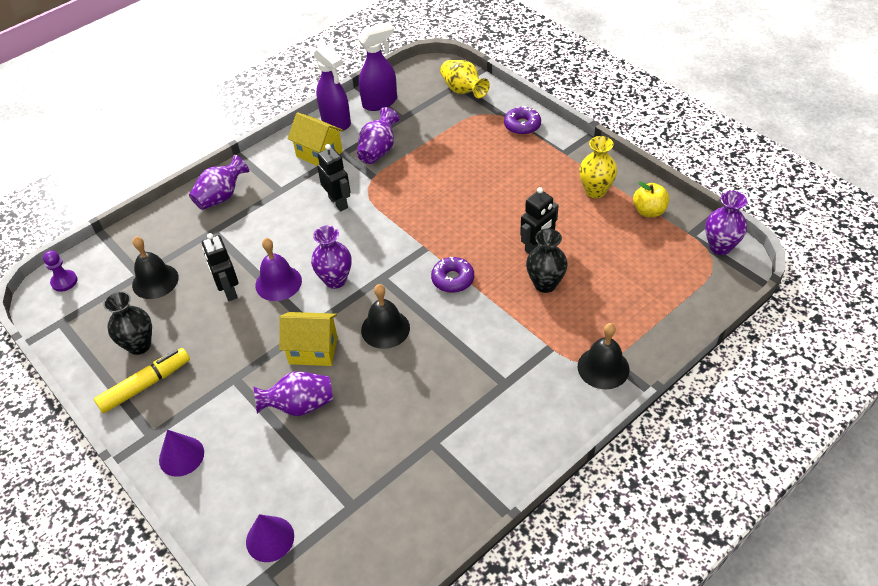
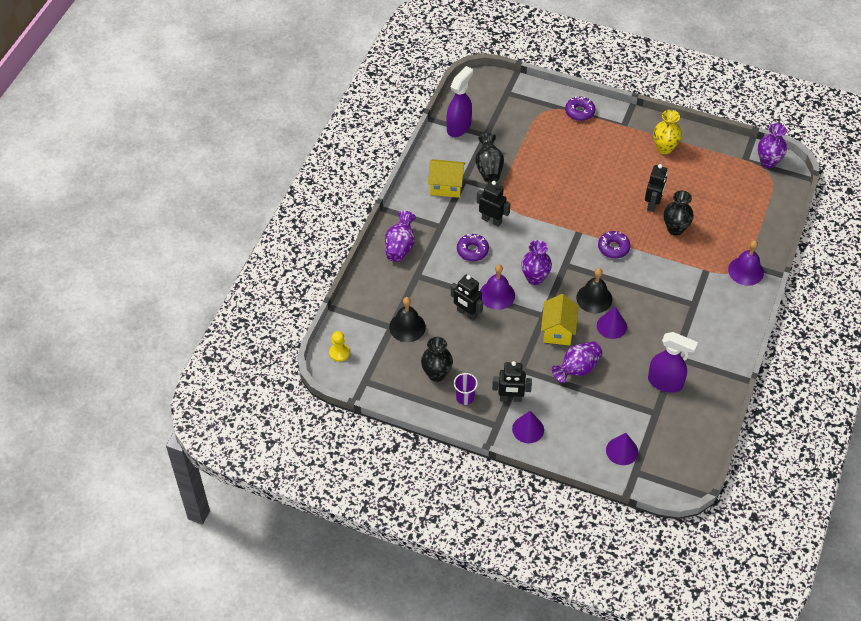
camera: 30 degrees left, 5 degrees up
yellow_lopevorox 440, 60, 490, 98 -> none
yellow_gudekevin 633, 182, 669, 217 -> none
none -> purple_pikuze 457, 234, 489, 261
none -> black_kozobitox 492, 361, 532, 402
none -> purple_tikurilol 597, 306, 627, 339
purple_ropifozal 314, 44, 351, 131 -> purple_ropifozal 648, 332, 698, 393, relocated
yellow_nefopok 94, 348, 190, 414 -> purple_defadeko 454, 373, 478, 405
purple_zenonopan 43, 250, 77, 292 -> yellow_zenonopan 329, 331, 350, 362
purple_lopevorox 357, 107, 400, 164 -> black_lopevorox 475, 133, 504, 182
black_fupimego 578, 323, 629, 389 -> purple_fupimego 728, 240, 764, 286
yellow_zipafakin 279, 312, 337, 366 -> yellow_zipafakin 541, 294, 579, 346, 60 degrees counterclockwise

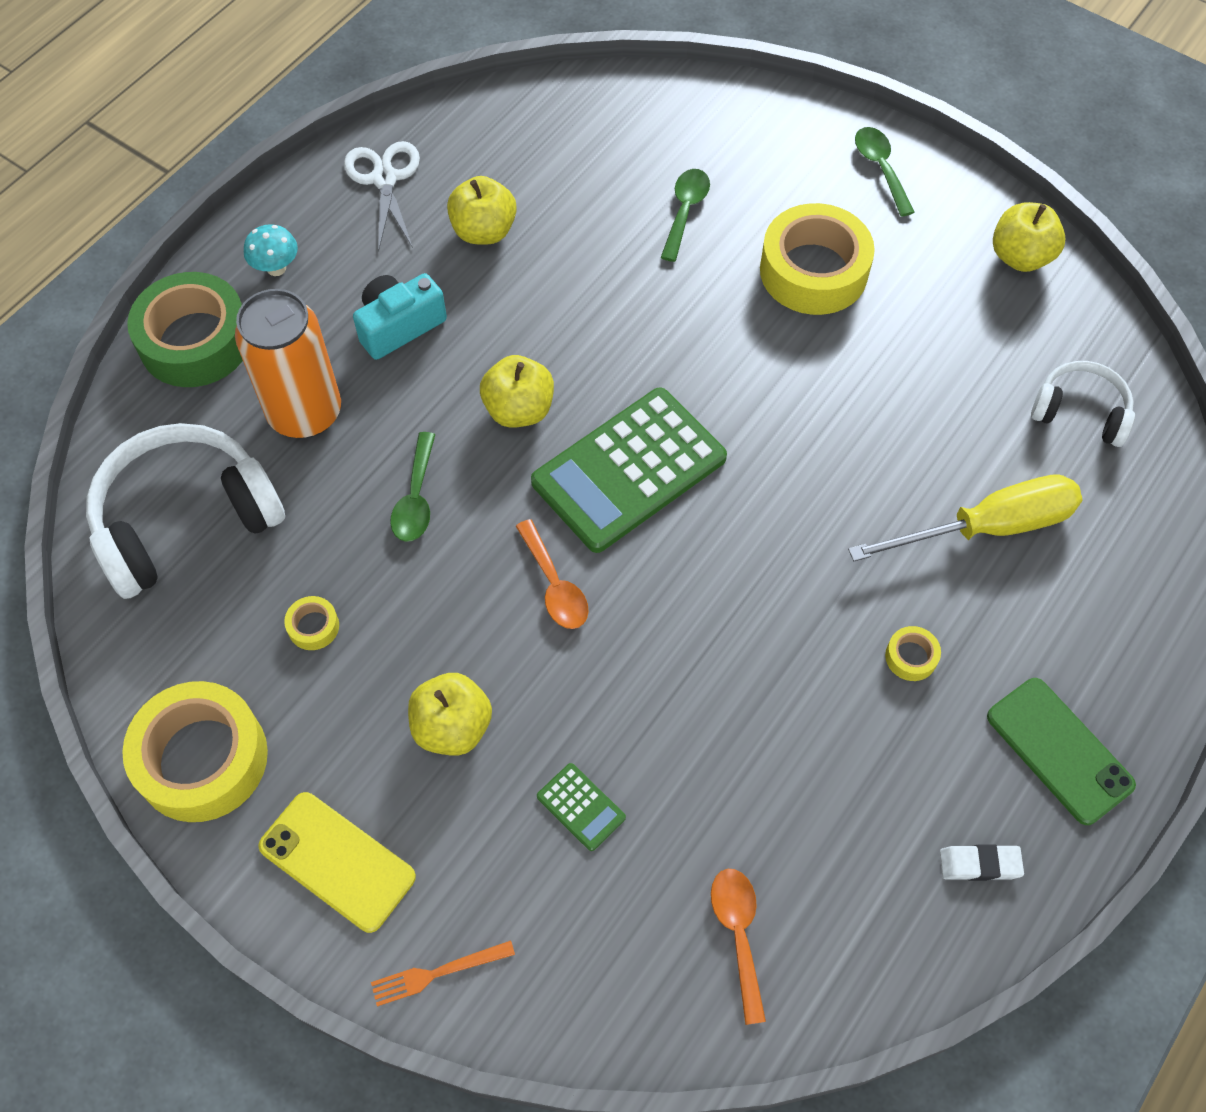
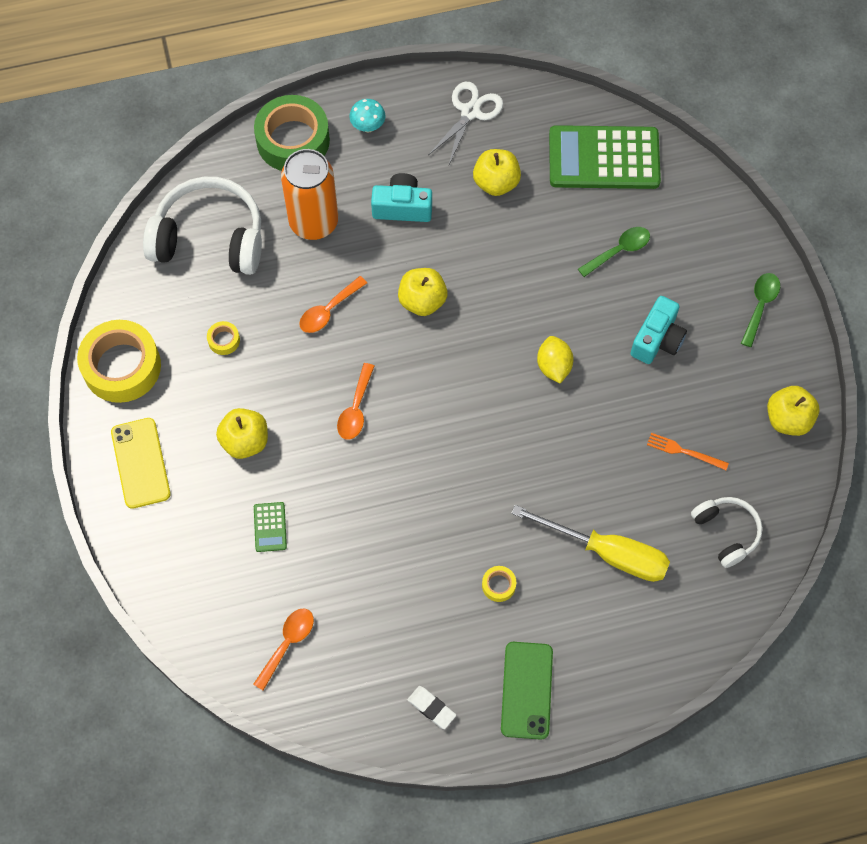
camera: 40 degrees right, 5 degrees up
none -> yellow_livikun 537, 336, 574, 383
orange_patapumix 371, 940, 515, 1007 -> orange_patapumix 647, 433, 729, 470, relocated
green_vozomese 531, 387, 727, 553 -> green_vozomese 549, 125, 661, 189, relocated
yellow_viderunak 760, 203, 875, 315 -> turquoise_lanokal 631, 296, 687, 364
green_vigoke 390, 432, 435, 542 -> orange_vigoke 299, 276, 367, 333

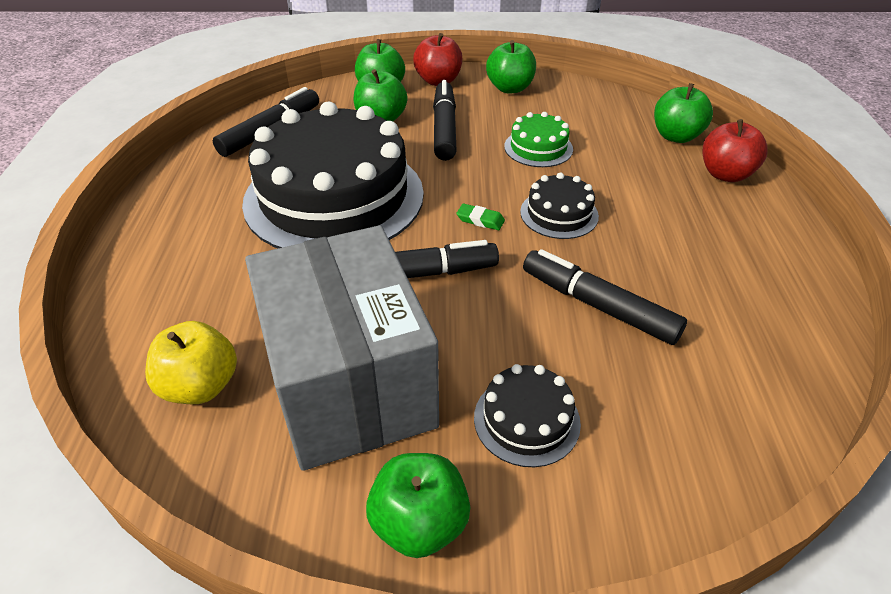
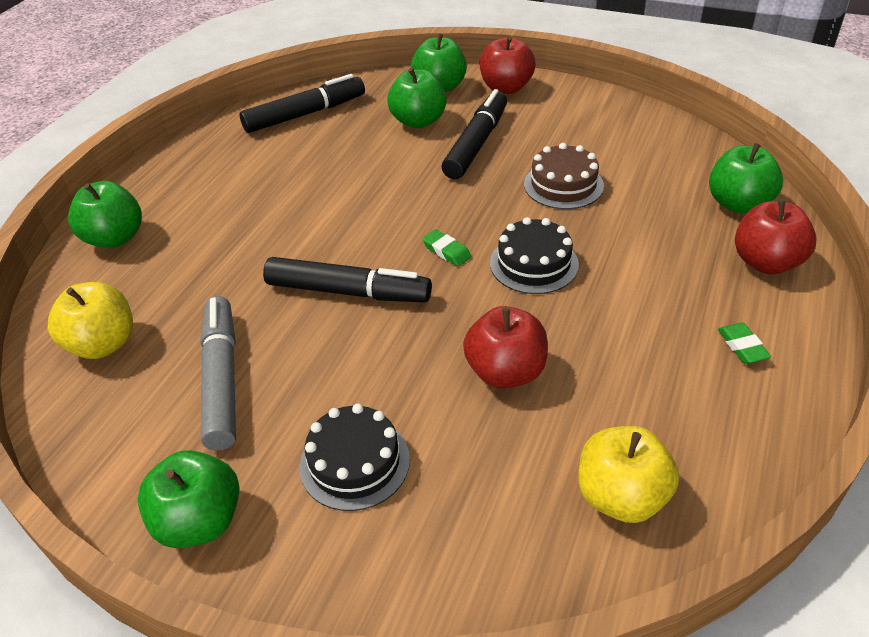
camera: 25 degrees right, 0 degrees up
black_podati 242, 102, 424, 248 -> none
none -> yellow_gudekevin 578, 426, 679, 523
none -> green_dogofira 718, 322, 771, 364
green_gudekevin 486, 40, 536, 93 -> green_gudekevin 68, 181, 142, 248, relocated
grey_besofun 245, 225, 439, 471 -> grey_nefopok 200, 296, 236, 451
black_nefopok 523, 249, 687, 345 -> red_gudekevin 463, 306, 548, 388
green_podati 504, 112, 573, 167 -> brown_podati 524, 143, 604, 209

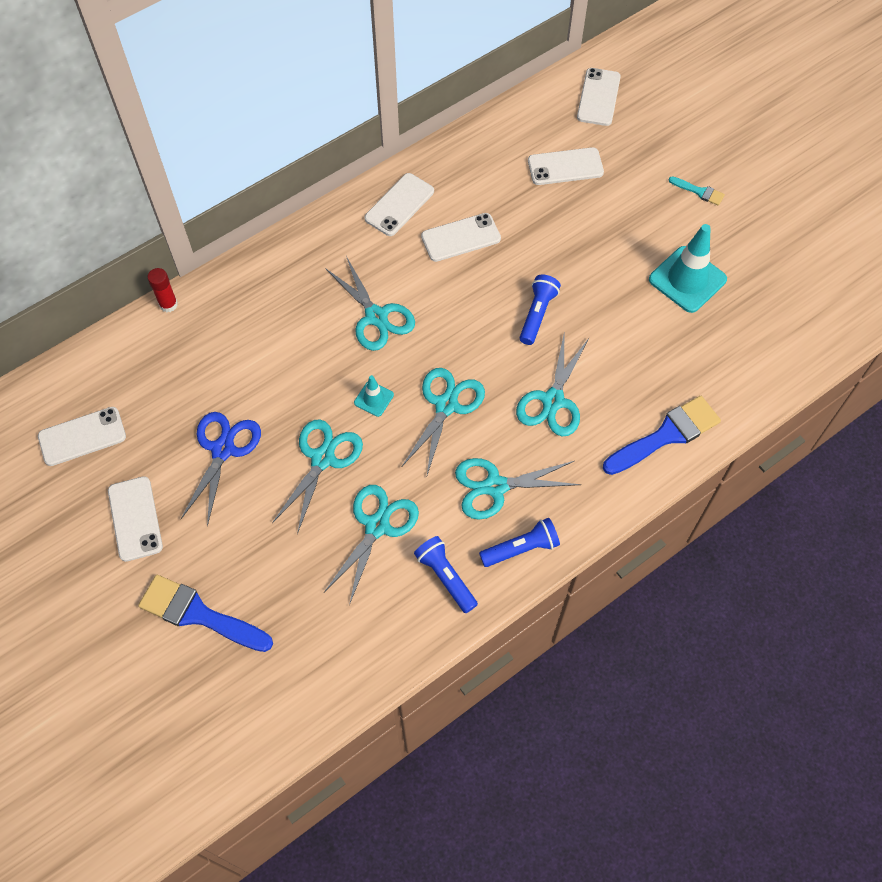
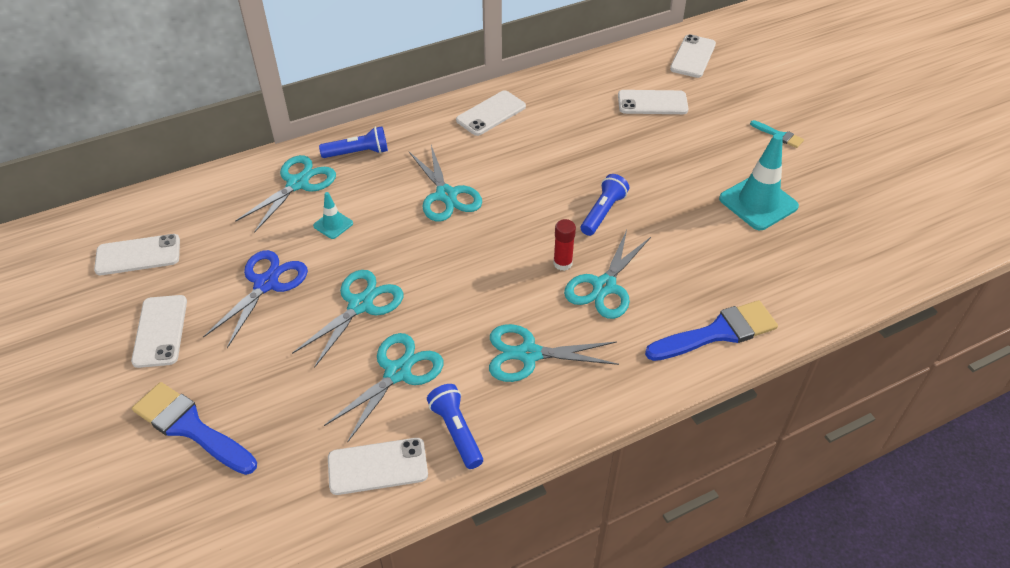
camera: 10 degrees right, 15 degrees down
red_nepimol 147, 268, 178, 312 -> red_nepimol 553, 219, 576, 271, relocated
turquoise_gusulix 354, 375, 394, 417 -> turquoise_gusulix 313, 192, 353, 239, relocated
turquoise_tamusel 402, 368, 485, 475 -> turquoise_tamusel 235, 155, 336, 233, relocated
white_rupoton 421, 213, 501, 262 -> white_rupoton 328, 438, 428, 495, relocated
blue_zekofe 479, 518, 560, 567 -> blue_zekofe 319, 126, 388, 158, relocated

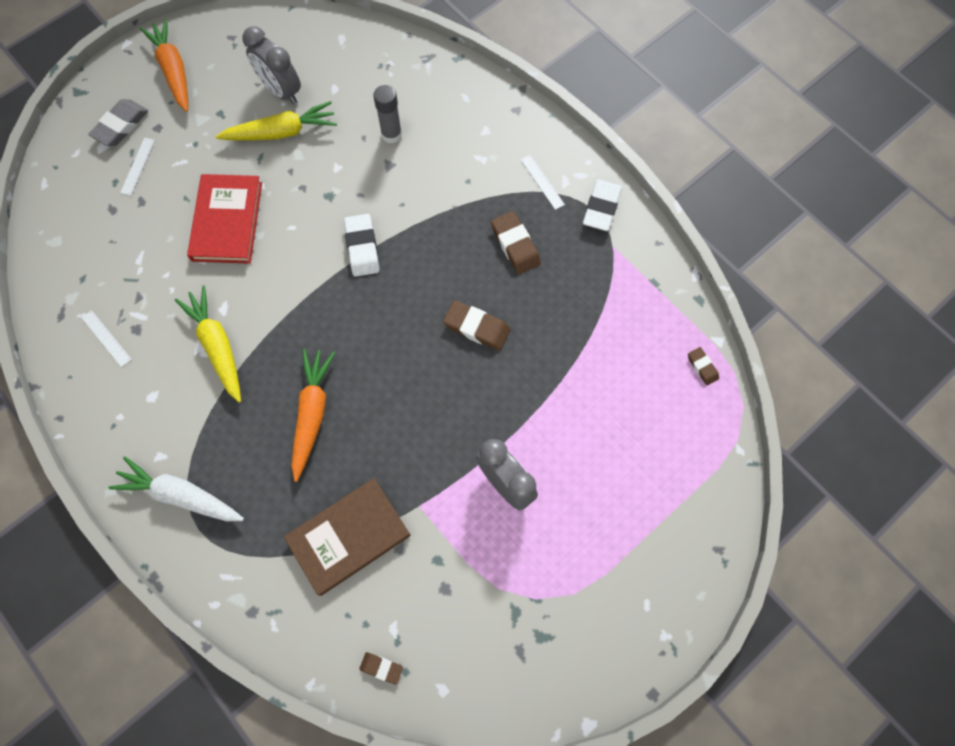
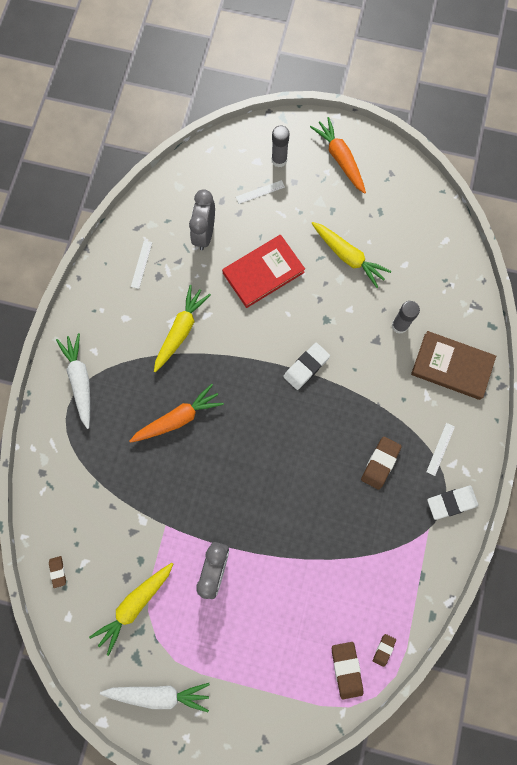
camera: 55 degrees right, 5 degrees up
none -> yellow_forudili 89, 563, 173, 656
none -> white_forudili 100, 683, 210, 712
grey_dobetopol 243, 26, 301, 104 -> grey_dobetopol 189, 189, 215, 250, relocated
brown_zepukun 284, 478, 410, 596 -> brown_zepukun 411, 331, 496, 400, relocated
brown_dogofira 443, 300, 511, 351 -> brown_dogofira 332, 642, 363, 699, relocated
grey_dogofira 88, 99, 148, 146 -> grey_nepimol 272, 125, 290, 167
orange_forudili 140, 18, 188, 112 -> orange_forudili 310, 117, 366, 194, 60 degrees counterclockwise

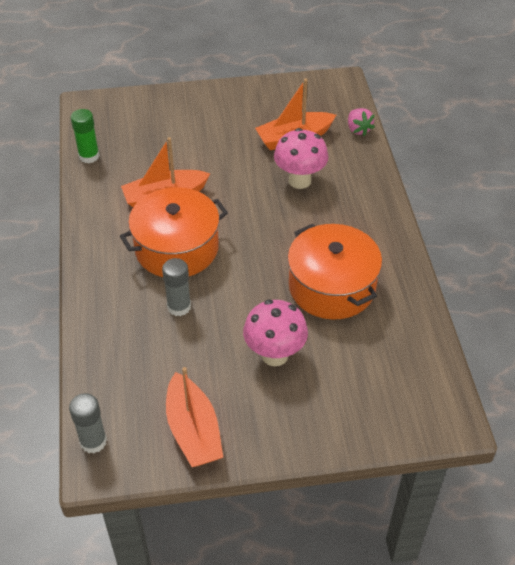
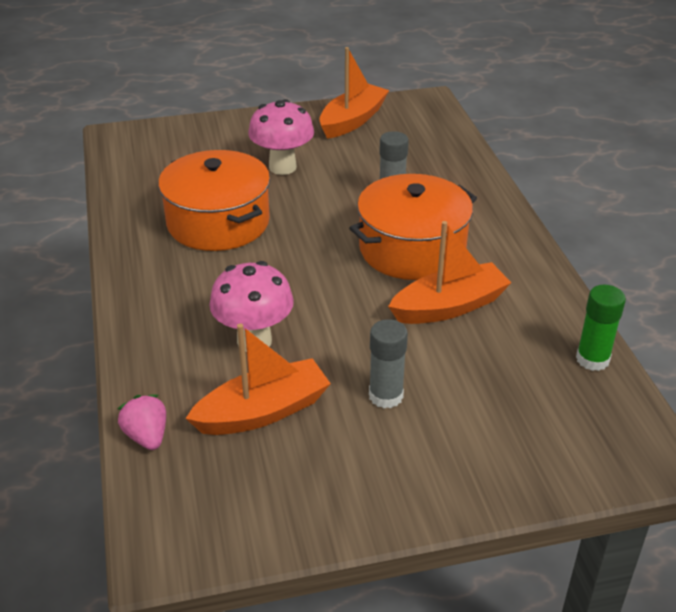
camera: 175 degrees right, 10 degrees down
grey_nepimol 69, 393, 107, 453 -> grey_nepimol 369, 319, 408, 408, relocated
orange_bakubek 166, 367, 223, 467 -> orange_bakubek 320, 47, 389, 139, 60 degrees clockwise

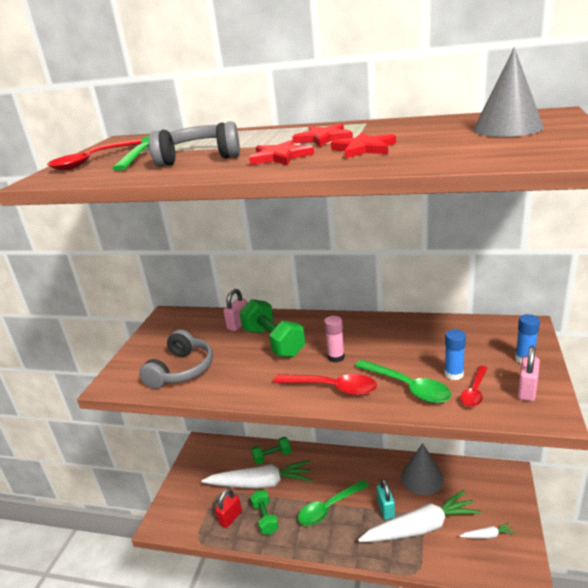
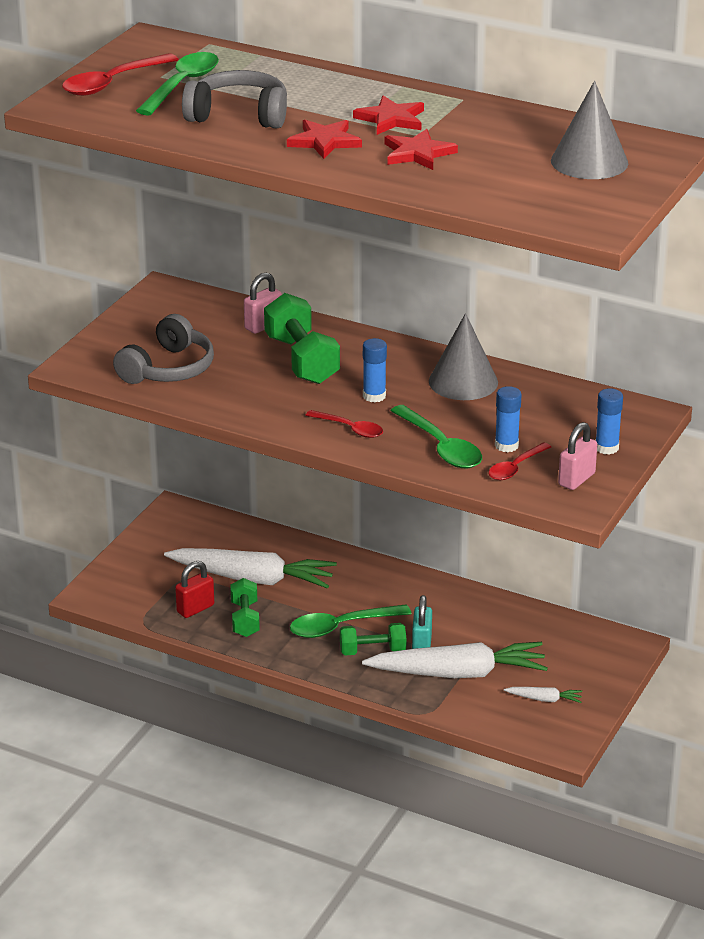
camera: 10 degrees right, 5 degrees up
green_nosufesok 251, 437, 291, 465 -> green_nosufesok 340, 623, 406, 656, relocated
grey_tikurilol 401, 443, 444, 495 -> grey_tikurilol 429, 313, 498, 400, relocated
pink_nepimol 324, 316, 345, 362 -> blue_nepimol 363, 338, 387, 402
red_vigoke 273, 374, 377, 396 -> red_vigoke 305, 410, 383, 438, x0.63

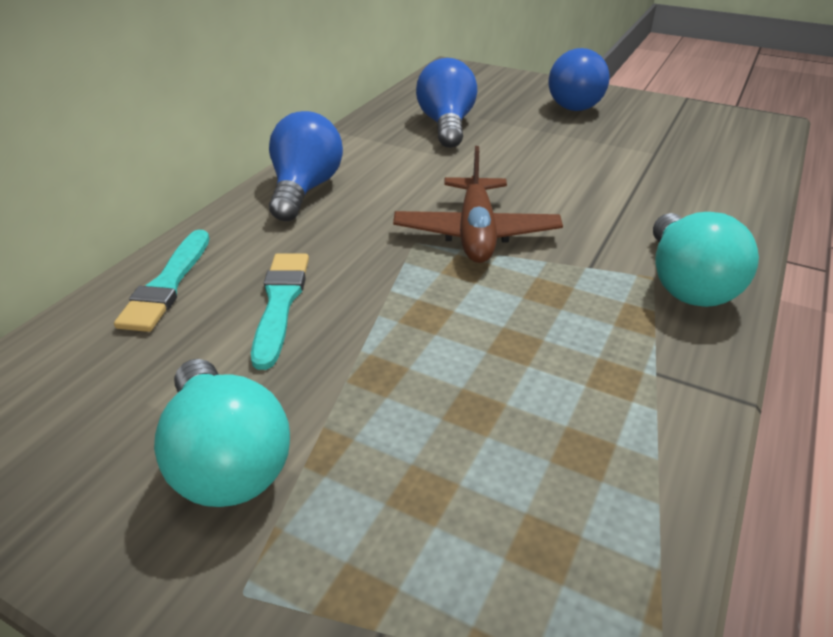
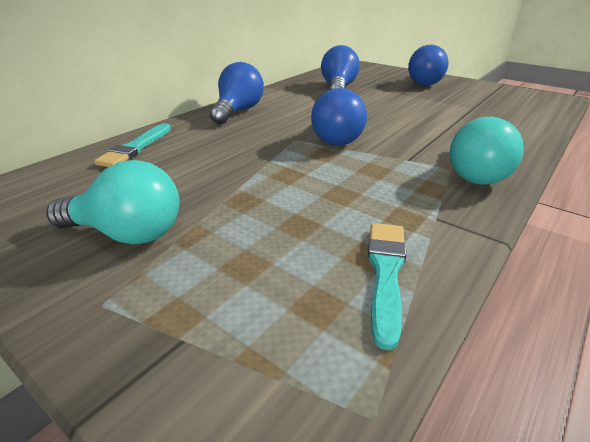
camera: 10 degrees right, 5 degrees down
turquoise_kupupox 251, 253, 309, 370 -> turquoise_kupupox 368, 223, 406, 350, relocated
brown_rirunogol 393, 146, 563, 263 -> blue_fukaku 311, 88, 367, 146
turquoise_fukaku 154, 359, 290, 507 -> turquoise_fukaku 46, 160, 179, 245, 60 degrees counterclockwise

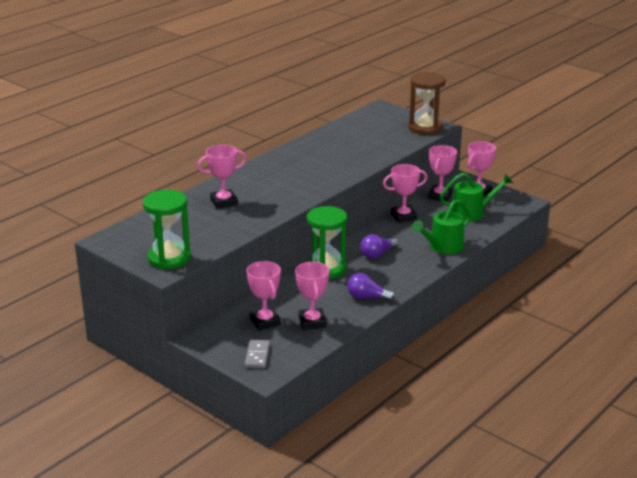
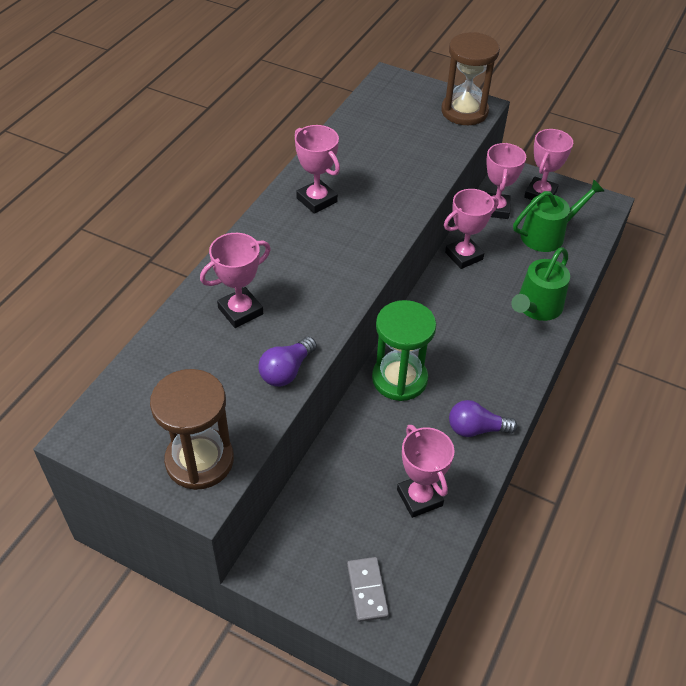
camera: 15 degrees left, 20 degrees up
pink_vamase 247, 261, 281, 331 -> pink_vamase 295, 125, 340, 214, relocated
purple_fukaku 360, 234, 398, 259 -> purple_fukaku 258, 336, 317, 387, relocated
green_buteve 143, 190, 191, 269 -> brown_buteve 150, 369, 234, 490

